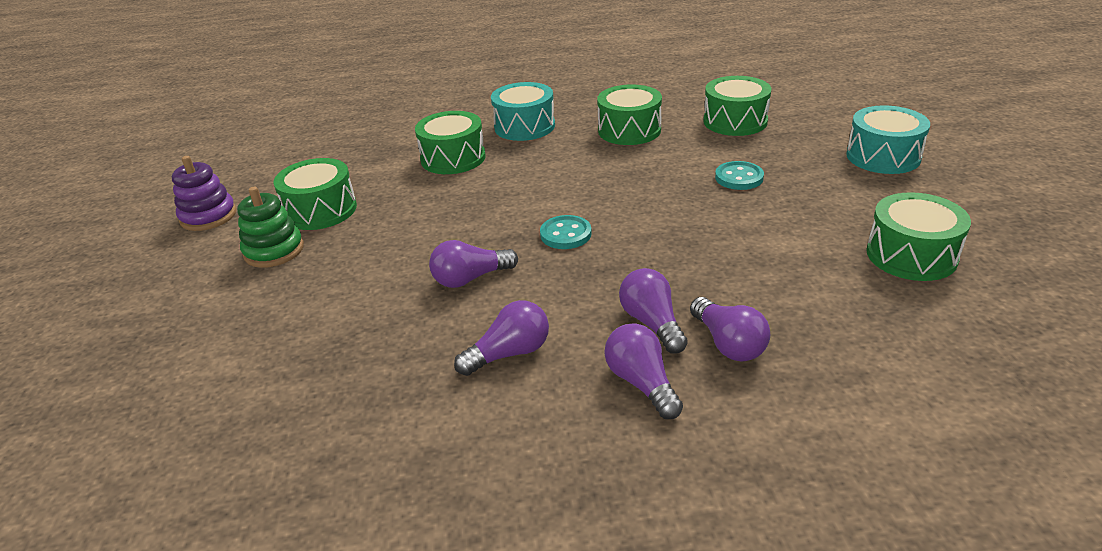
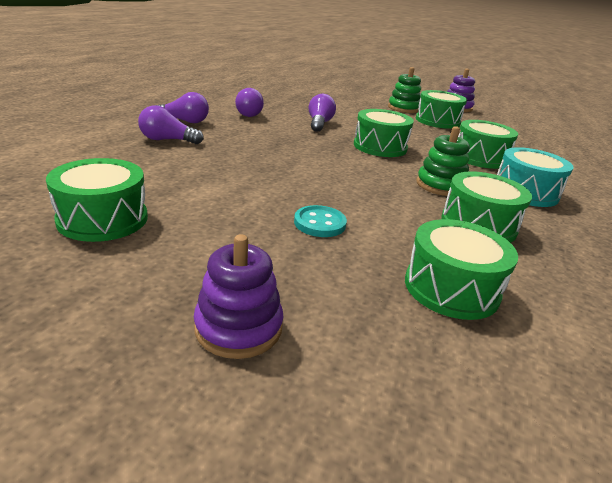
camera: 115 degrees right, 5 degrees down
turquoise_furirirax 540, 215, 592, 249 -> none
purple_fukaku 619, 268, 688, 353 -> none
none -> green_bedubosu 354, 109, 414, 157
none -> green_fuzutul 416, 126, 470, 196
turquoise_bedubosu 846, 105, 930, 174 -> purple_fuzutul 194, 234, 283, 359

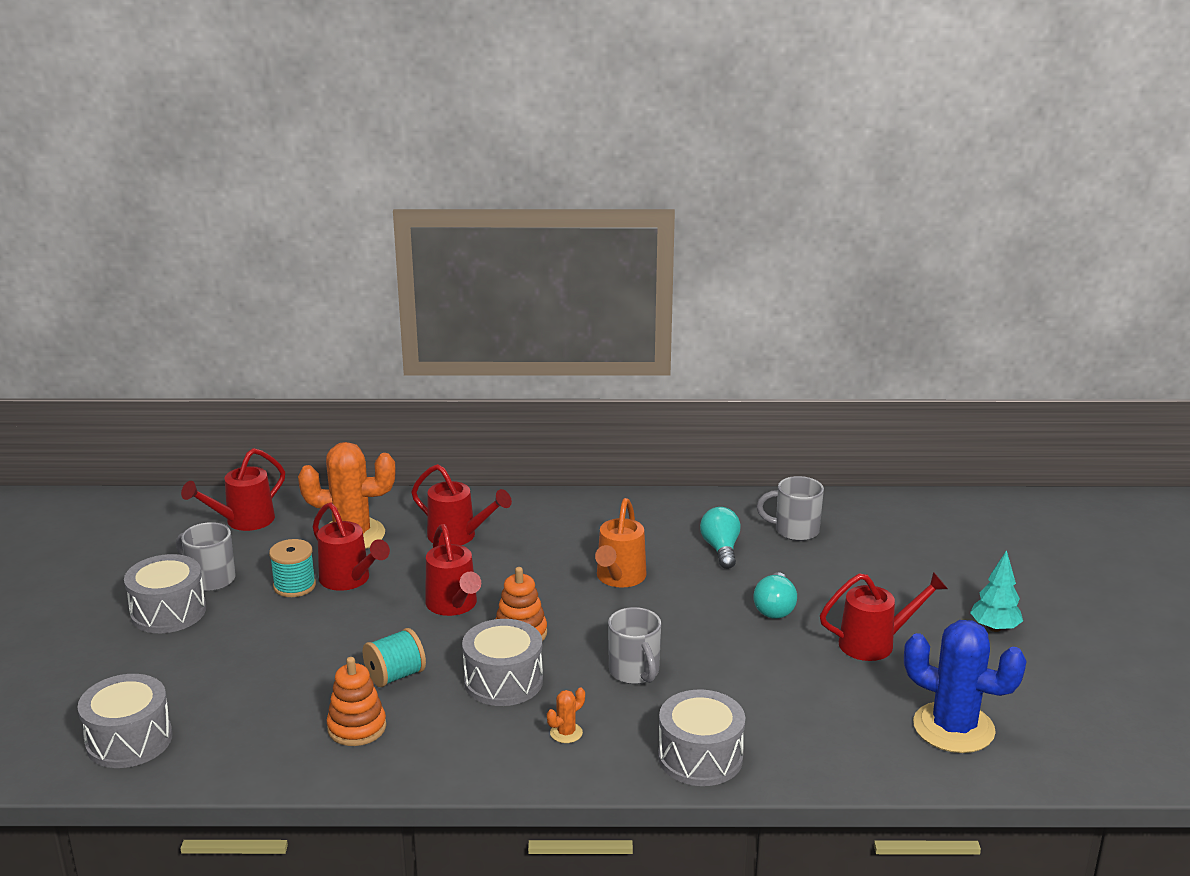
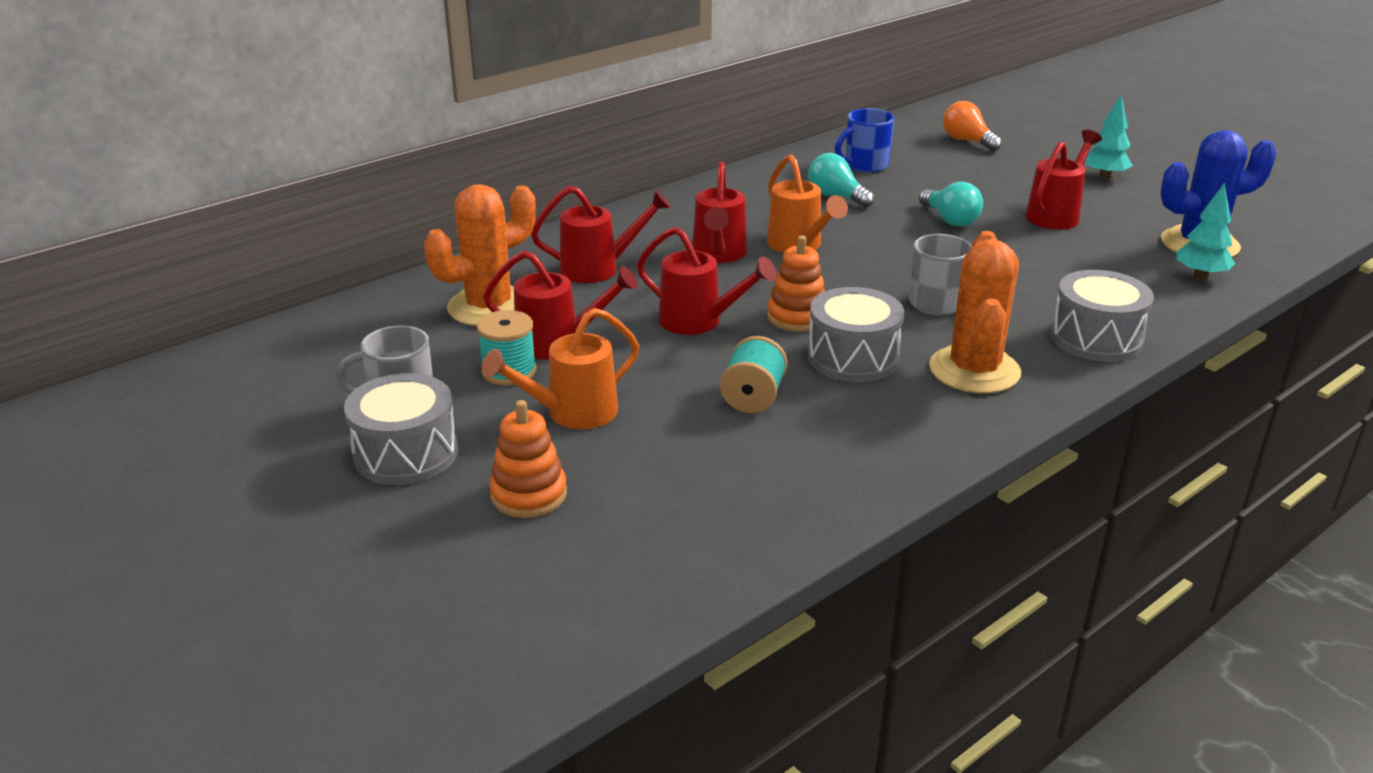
camera: 40 degrees left, 5 degrees up
grey_bedubosu 77, 674, 172, 768 -> none
none -> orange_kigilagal 482, 308, 640, 429
none -> orange_fukaku 943, 101, 1002, 151
none -> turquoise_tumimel 1176, 183, 1235, 279
red_kigilagal 181, 448, 285, 531 -> red_kigilagal 692, 162, 747, 263, relocated
orange_fuzutul 327, 657, 386, 746 -> orange_fuzutul 489, 400, 567, 518, relocated
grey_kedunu 757, 476, 824, 541 -> blue_kedunu 835, 108, 894, 173
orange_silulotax 547, 687, 585, 743 -> orange_silulotax 929, 231, 1021, 393, x2.48

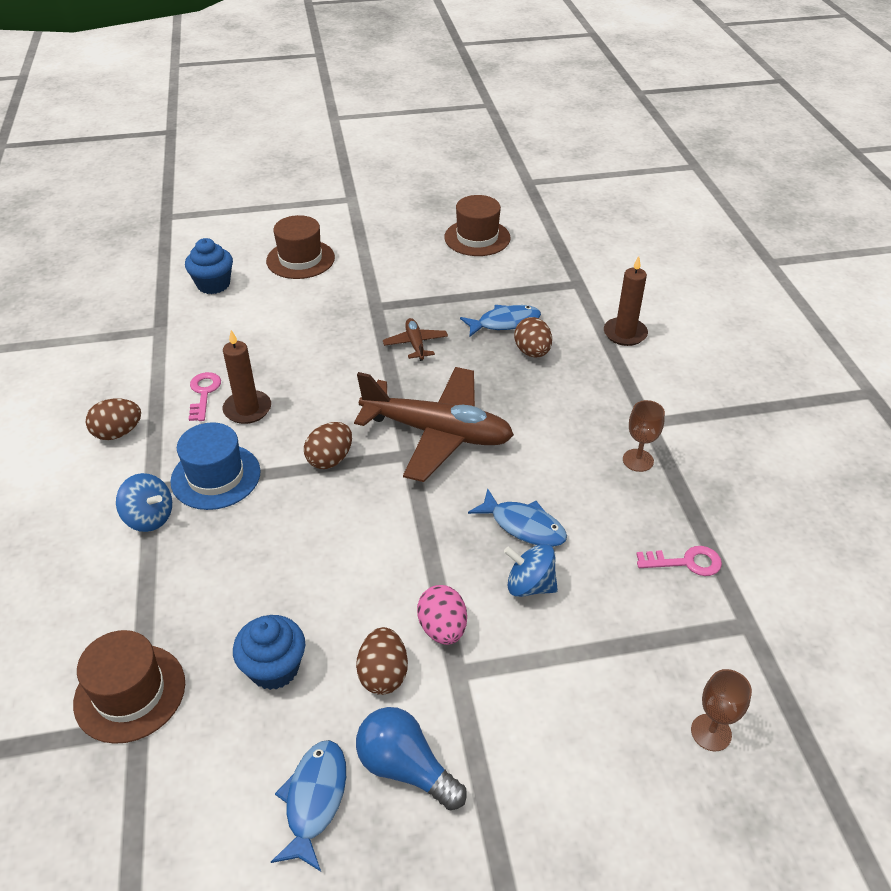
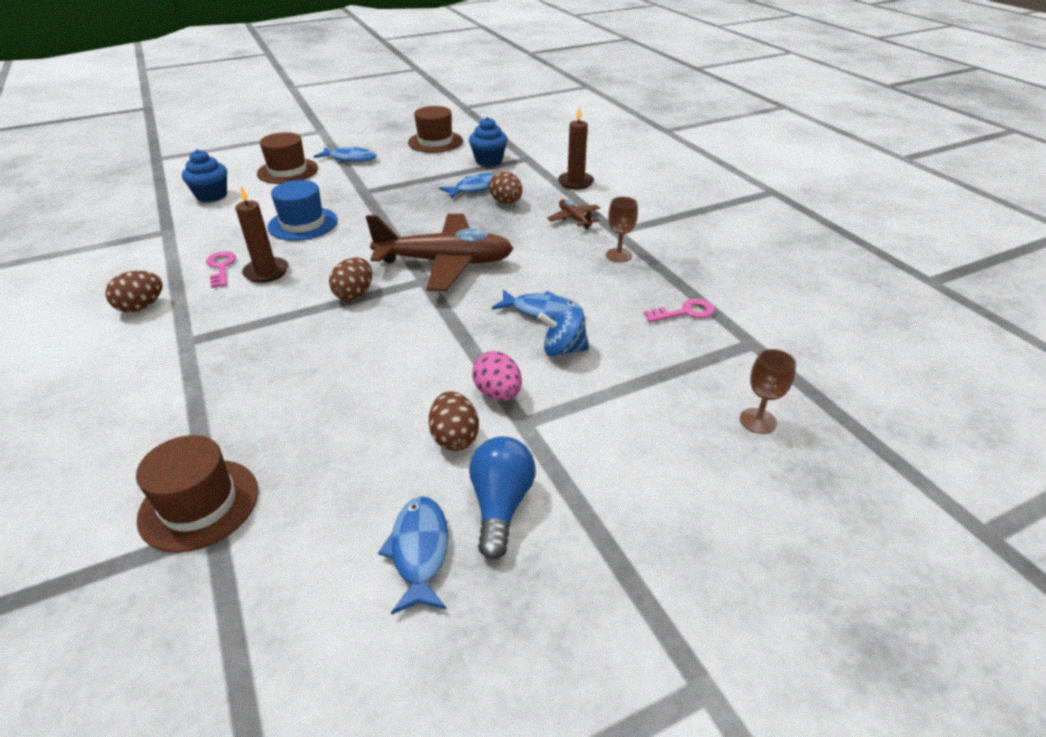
camera: 15 degrees left, 5 degrees down
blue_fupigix 116, 473, 172, 532 -> none
none -> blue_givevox 314, 147, 377, 162
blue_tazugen 170, 422, 261, 510 -> blue_tazugen 267, 180, 338, 241, relocated
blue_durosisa 233, 615, 305, 690 -> blue_durosisa 469, 117, 508, 166, relocated
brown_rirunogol 383, 318, 448, 361 -> brown_rirunogol 547, 199, 600, 229, relocated
blue_fukaku 356, 707, 467, 811 -> blue_fukaku 469, 436, 536, 560, 75 degrees clockwise

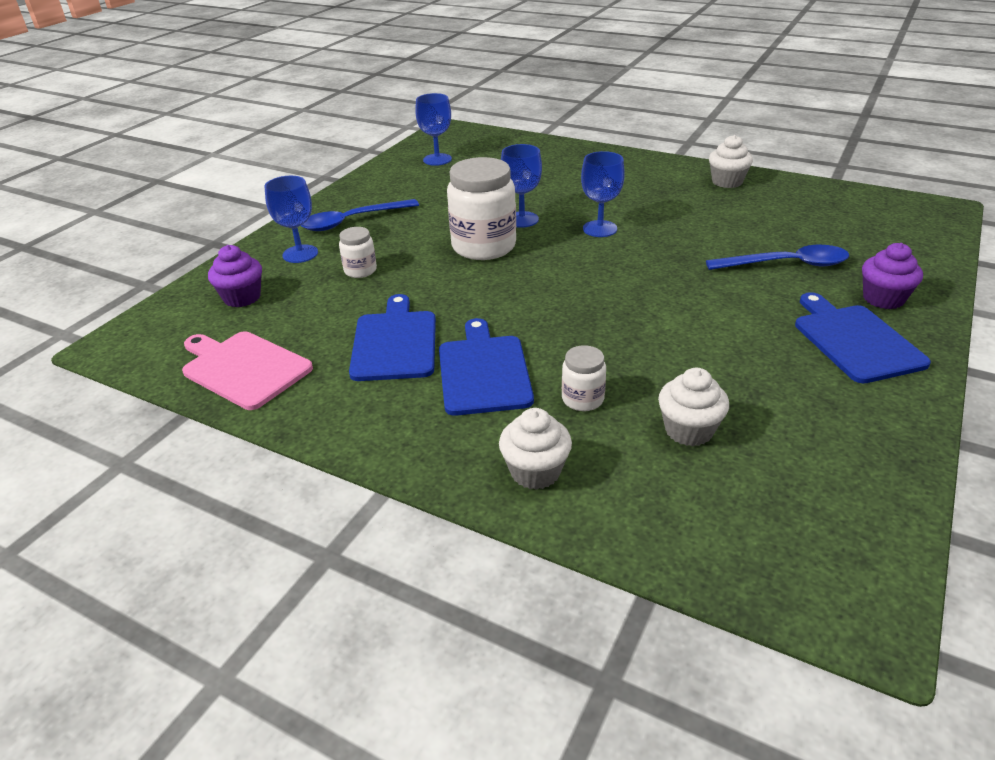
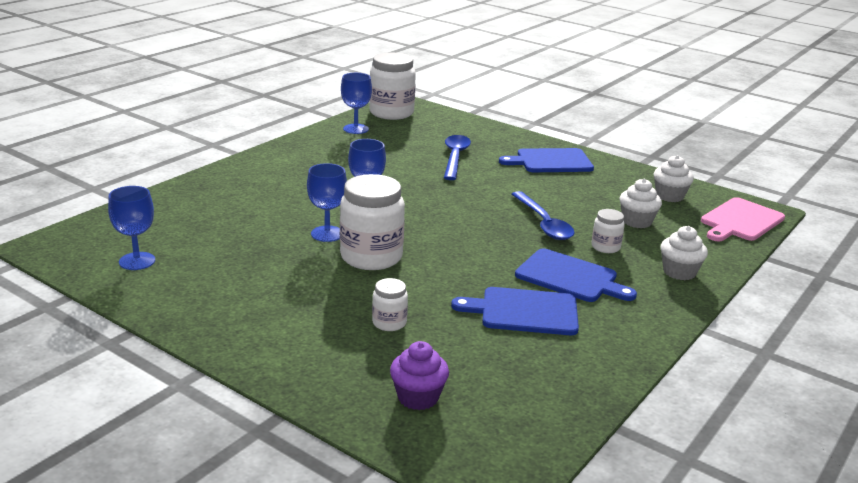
camera: 85 degrees left, 10 degrees down
purple_durosisa 862, 243, 923, 309 -> none
none -> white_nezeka 369, 52, 416, 120
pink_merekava 182, 331, 313, 410 -> pink_merekava 701, 197, 785, 241, relocated
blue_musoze 264, 176, 318, 263 -> blue_musoze 341, 73, 372, 134, relocated
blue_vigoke 301, 199, 419, 231 -> blue_vigoke 512, 191, 574, 240, relocated
white_durosisa 709, 135, 753, 188 -> white_durosisa 654, 155, 694, 202, relocated
blue_merekava 439, 318, 534, 416 -> blue_merekava 515, 248, 637, 302, 150 degrees counterclockwise

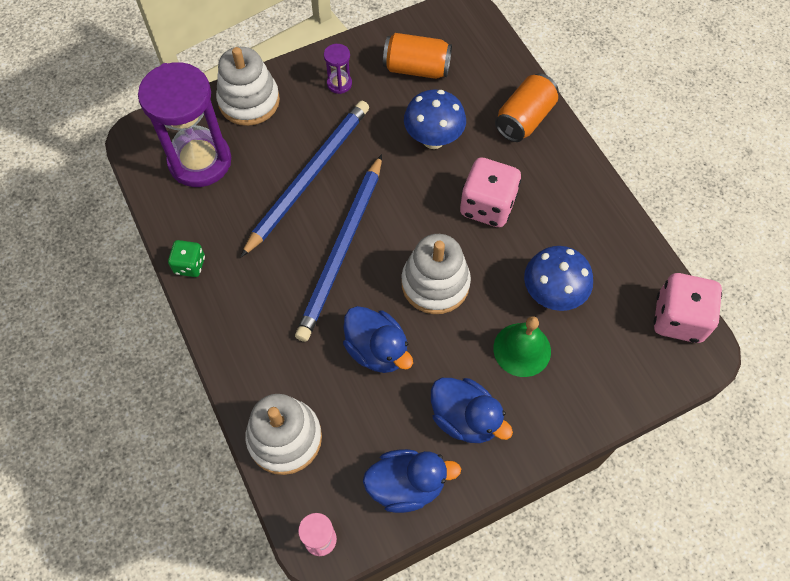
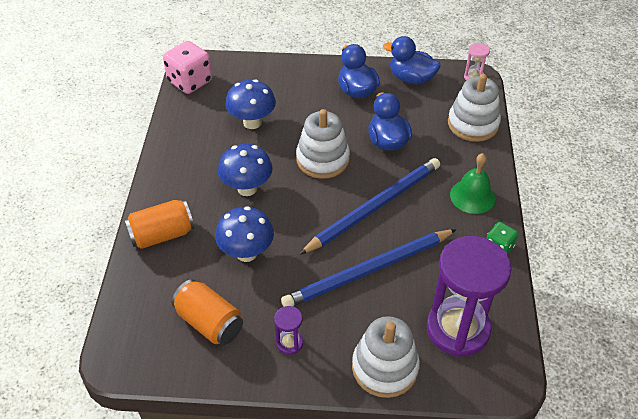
camera: 150 degrees left, 15 degrees down
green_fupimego 493, 316, 551, 377 -> green_fupimego 450, 153, 495, 214, relocated
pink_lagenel 460, 157, 521, 227 -> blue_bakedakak 218, 144, 273, 196

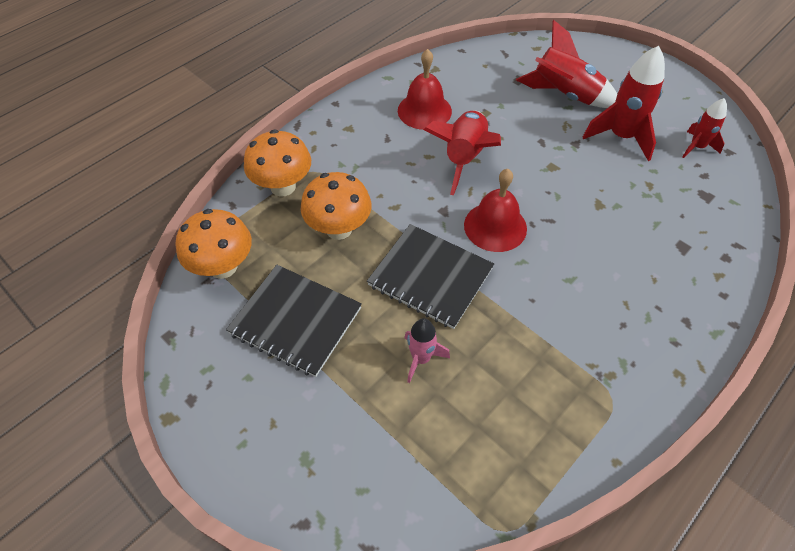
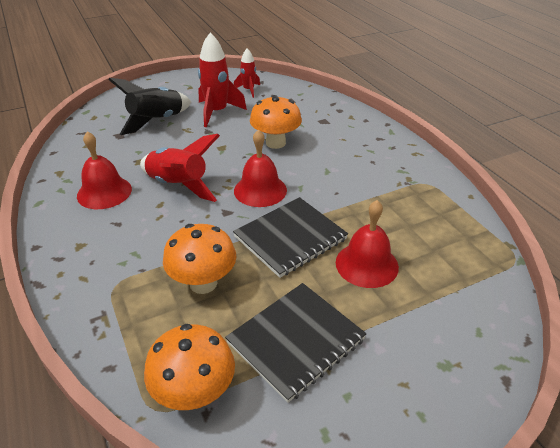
camera: 70 degrees left, 15 degrees down
orange_bakedakak 244, 129, 311, 196 -> orange_bakedakak 250, 95, 302, 149, relocated
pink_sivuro 404, 318, 450, 383 -> red_fupimego 336, 200, 399, 288
red_sivuro 516, 20, 617, 108 -> black_sivuro 108, 78, 191, 135

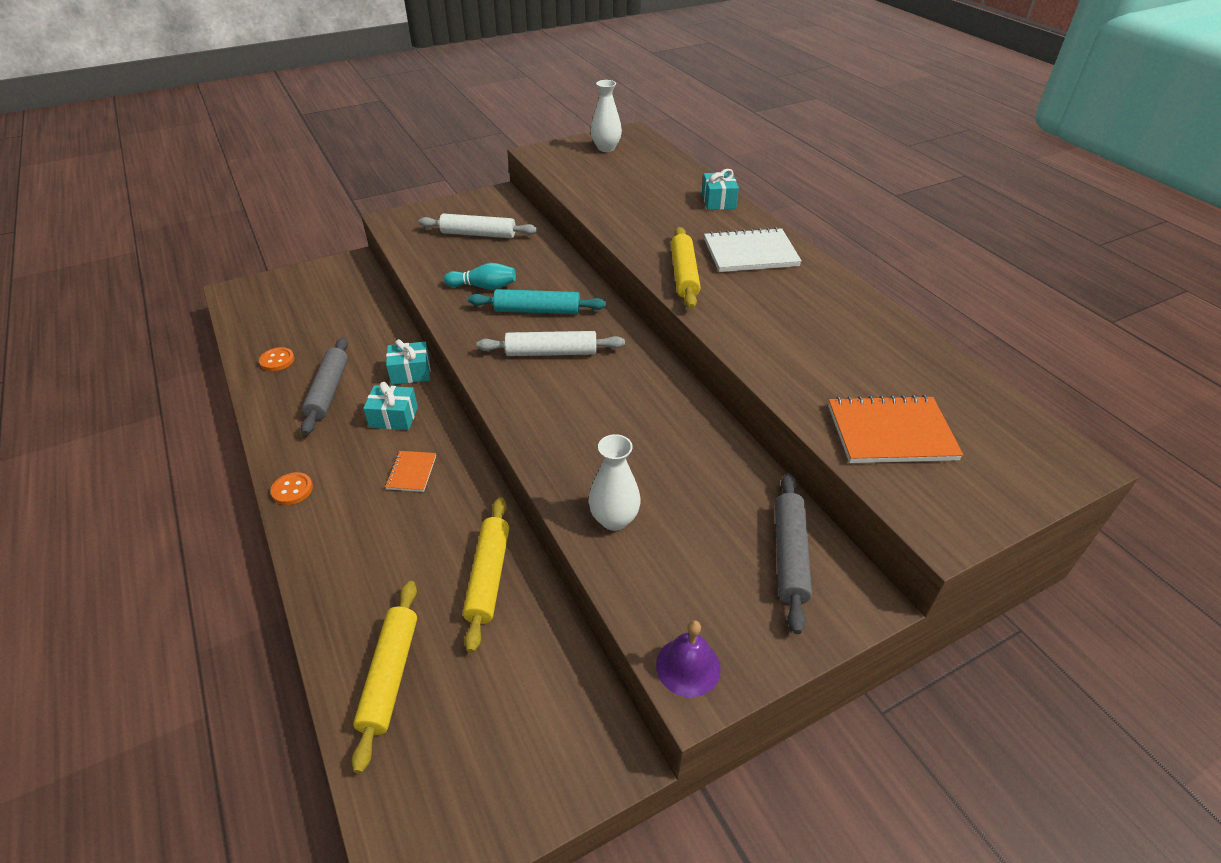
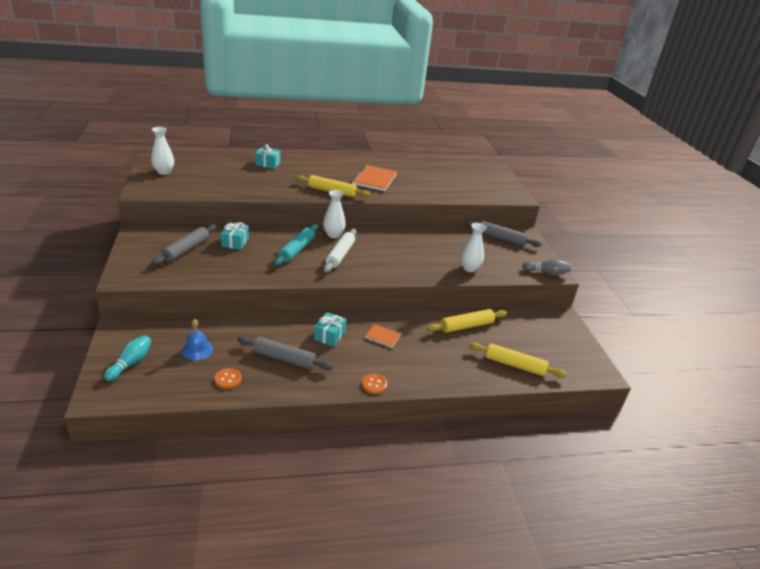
camera: 75 degrees left, 10 degrees down
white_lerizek 704, 227, 802, 272 -> none
none -> blue_fupimego 182, 319, 213, 360
none -> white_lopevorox 323, 190, 346, 238
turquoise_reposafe 386, 339, 430, 385 -> turquoise_reposafe 221, 222, 249, 250, relocated
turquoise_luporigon 444, 263, 516, 290 -> turquoise_luporigon 104, 335, 151, 381, relocated
orange_lerizek 828, 395, 964, 463 -> orange_lerizek 352, 165, 397, 191, relocated
purple_fupimego 656, 620, 721, 697 -> grey_luporigon 522, 259, 571, 275
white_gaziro 418, 214, 537, 238 -> grey_gaziro 152, 224, 216, 265
yellow_gaziro 463, 497, 509, 653 -> yellow_gaziro 427, 309, 507, 333, 45 degrees counterclockwise

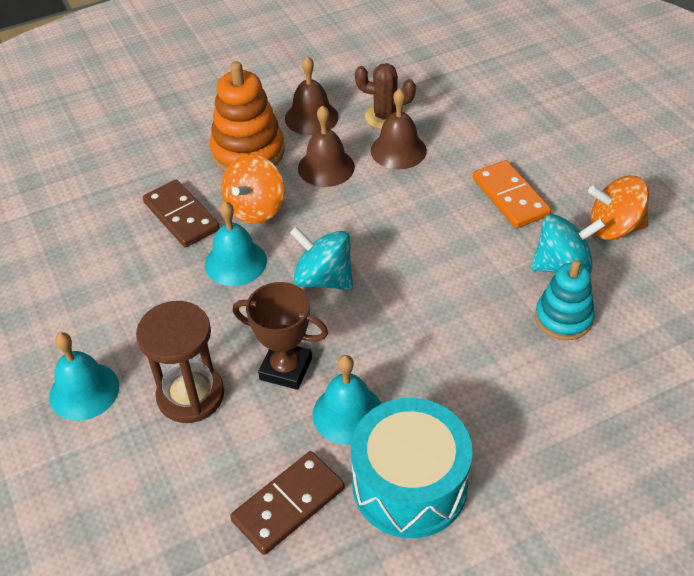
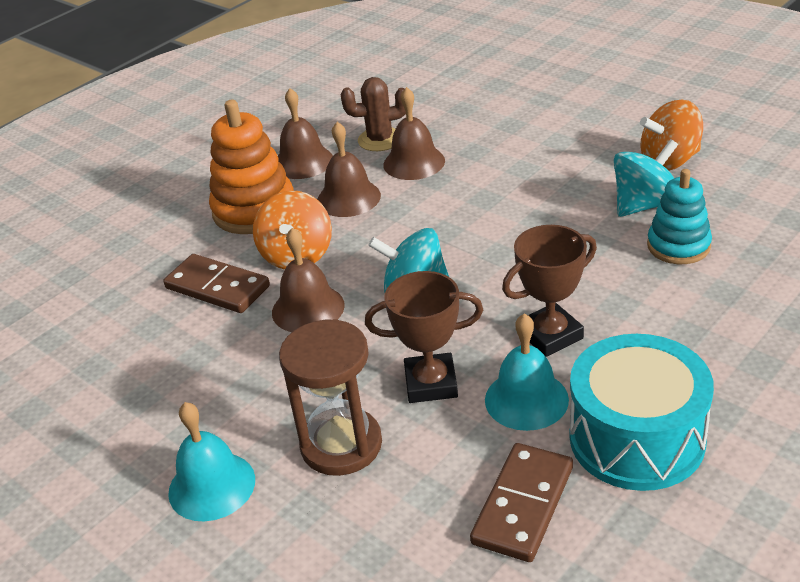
camera: 20 degrees left, 10 degrees down
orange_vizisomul 473, 160, 551, 228 -> none
none -> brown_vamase 502, 225, 597, 357
turquoise_fupimego 205, 201, 267, 286 -> brown_fupimego 272, 228, 345, 332

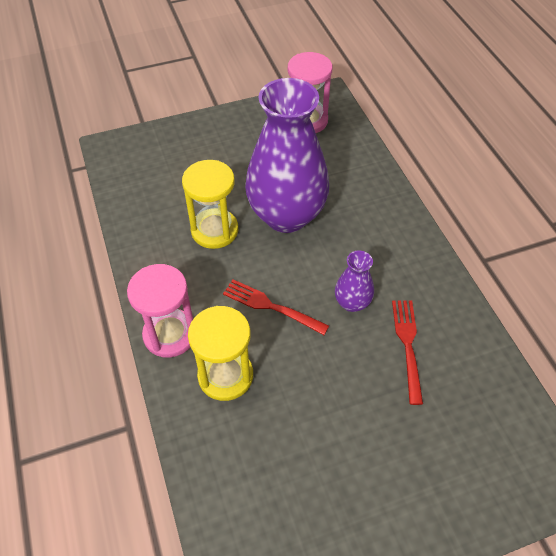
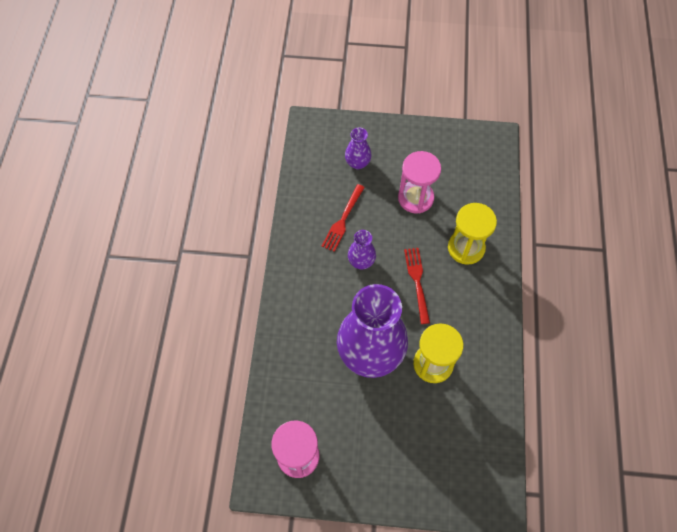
camera: 155 degrees left, 10 degrees up
none -> purple_lopevorox 345, 128, 371, 169
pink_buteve 127, 264, 193, 358 -> pink_buteve 398, 151, 441, 213, relocated
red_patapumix 223, 280, 329, 335 -> red_patapumix 404, 248, 430, 324, 150 degrees counterclockwise

